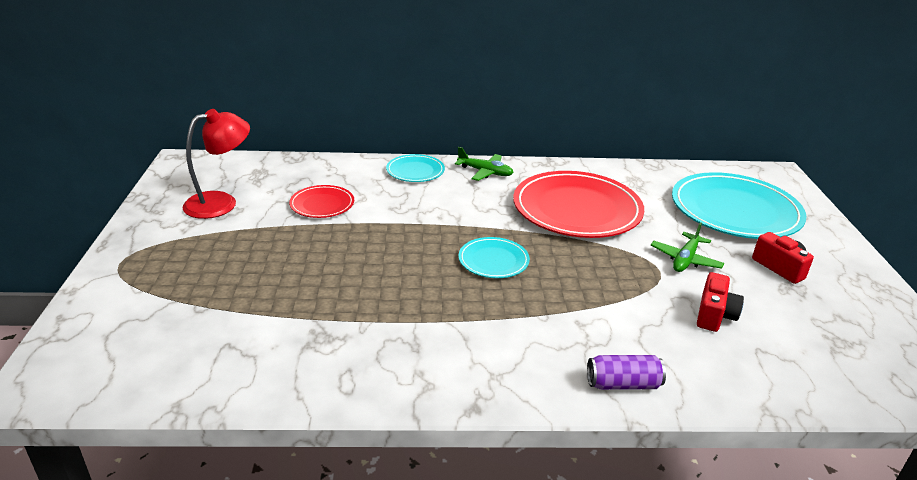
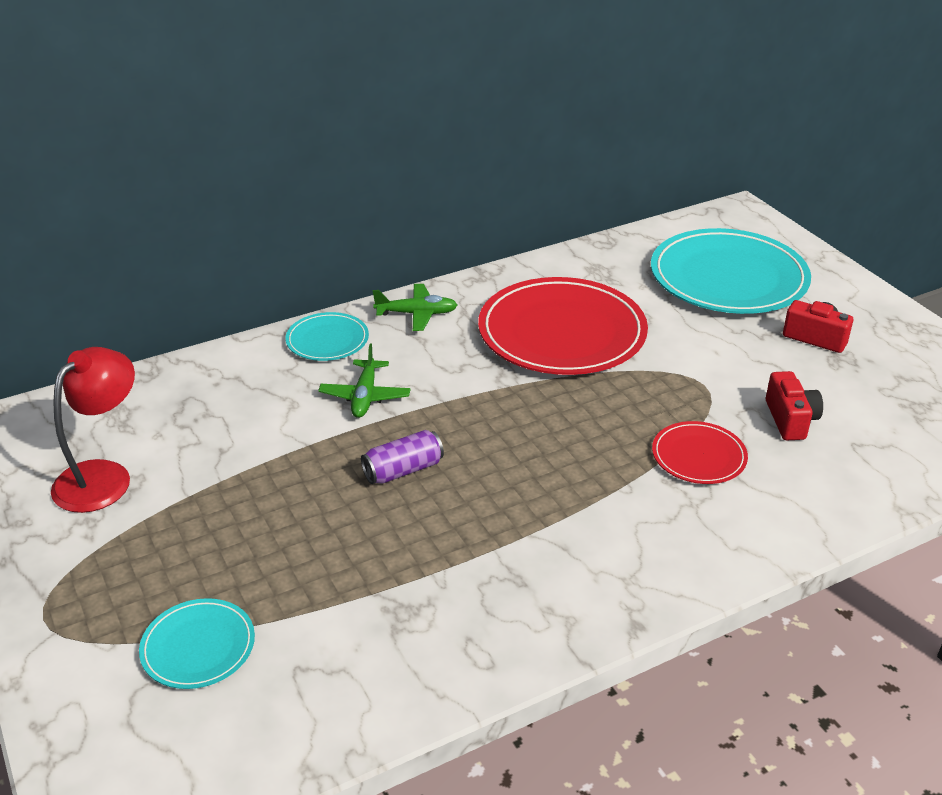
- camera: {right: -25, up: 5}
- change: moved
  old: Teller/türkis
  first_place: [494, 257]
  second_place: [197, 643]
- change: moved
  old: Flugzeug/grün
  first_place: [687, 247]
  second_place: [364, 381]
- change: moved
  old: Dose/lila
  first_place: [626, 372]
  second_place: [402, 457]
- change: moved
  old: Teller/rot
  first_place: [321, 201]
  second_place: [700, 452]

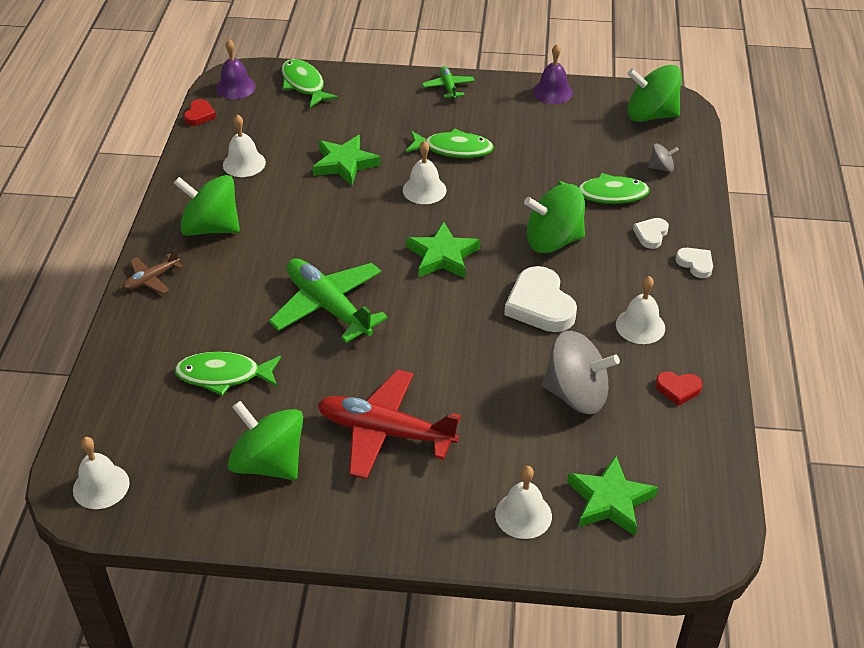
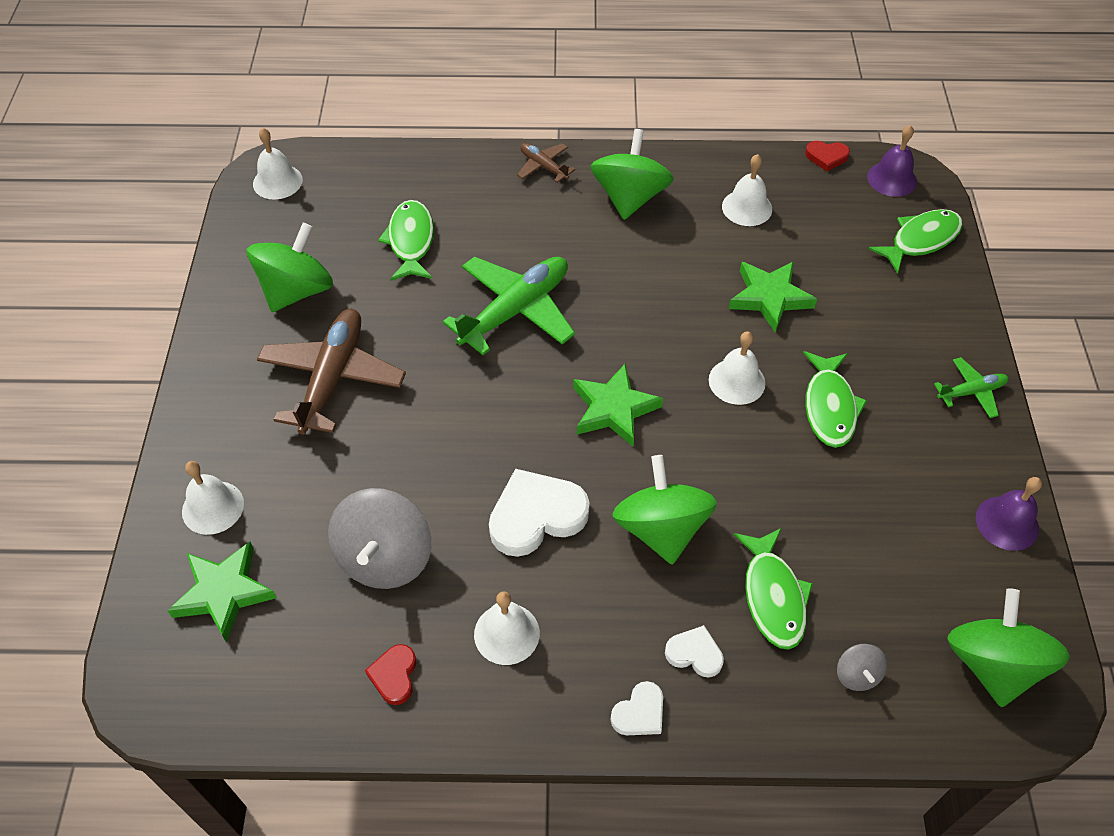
- camera: {right: 85, up: 10}
- change: recoloured
  old: Flugzeug/rot
  new: Flugzeug/braun
  first_place: [389, 424]
  second_place: [331, 372]

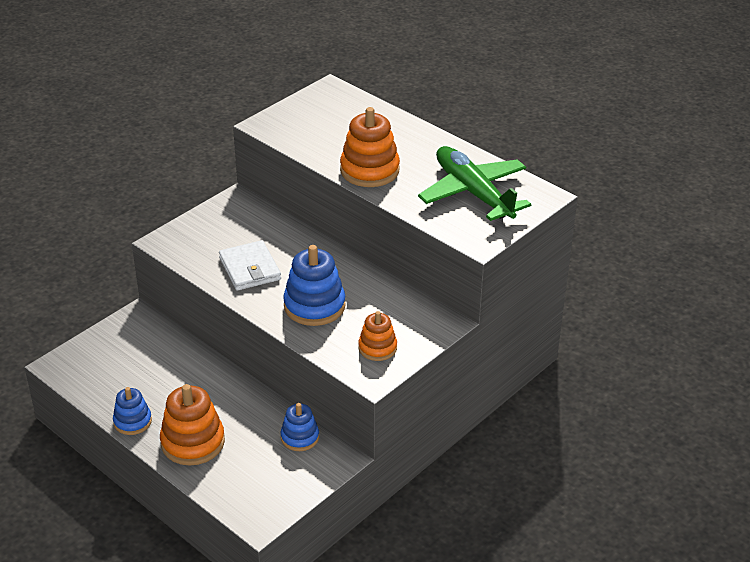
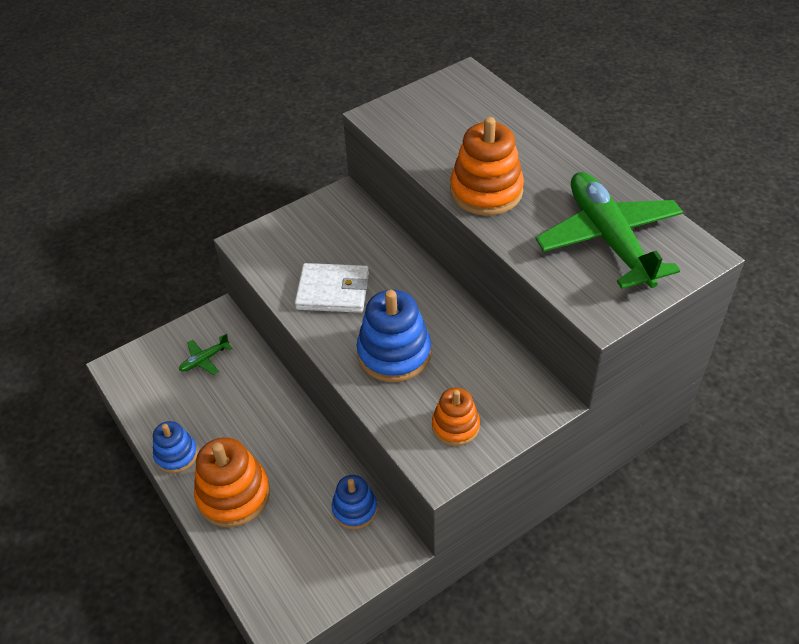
- camera: {right: 15, up: 10}
- change: added
  new: Flugzeug/grün
  second_place: [205, 354]
- change: turned
  old: Geldbörse/weiß
  first_place: [250, 265]
  second_place: [332, 288]
  degrees: -75

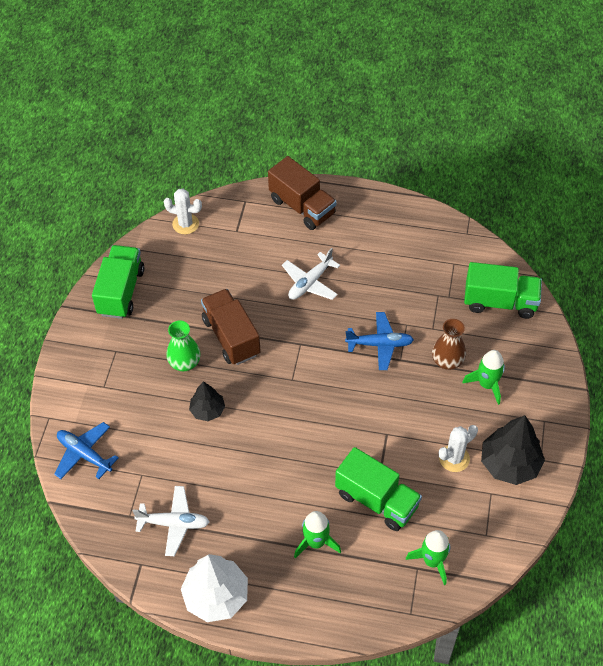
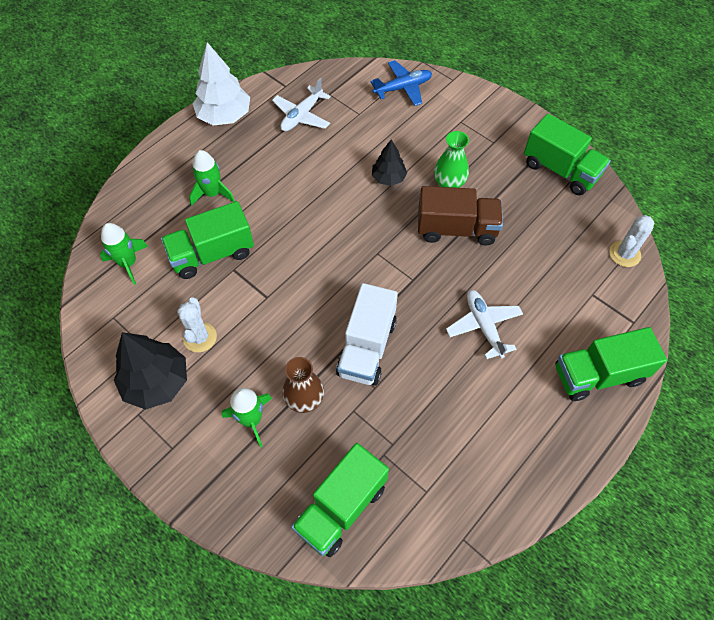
- camera: {right: 120, up: 5}
- change: replaced
  old: Flugzeug/blau
  new: Lastwagen/weiß
  first_place: [379, 341]
  second_place: [367, 334]
- change: recoloured
  old: Lastwagen/braun
  new: Lastwagen/grün
  first_place: [302, 193]
  second_place: [611, 364]

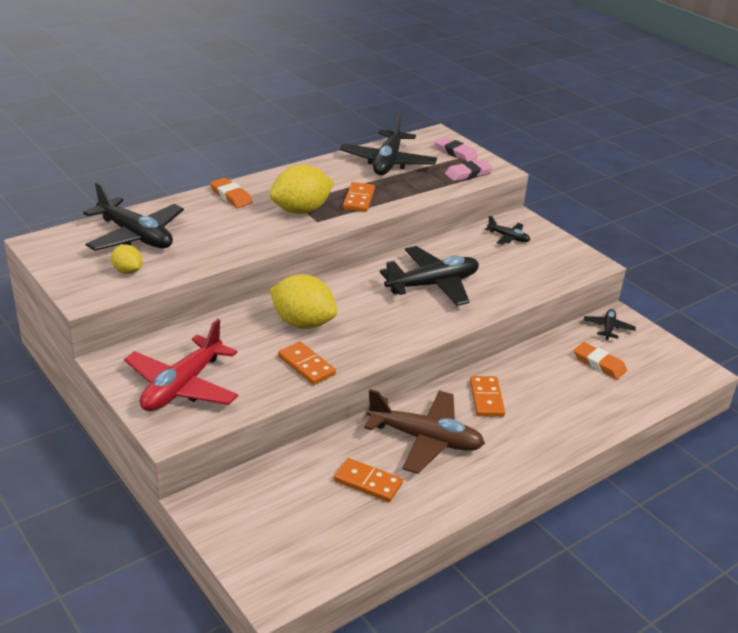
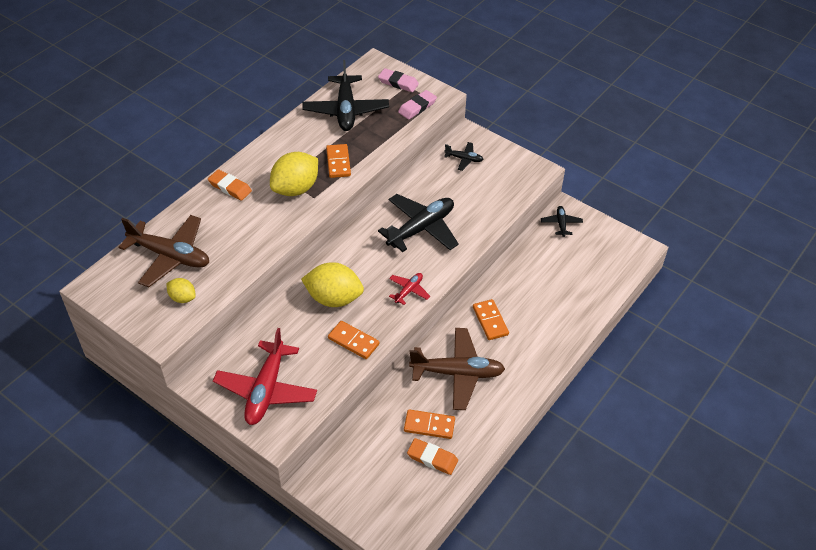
- camera: {right: -15, up: 15}
- change: recoloured
  old: Flugzeug/schwarz
  new: Flugzeug/braun
  first_place: [133, 216]
  second_place: [163, 251]
- change: added
  new: Flugzeug/rot
  second_place: [409, 289]
- change: moved
  old: Radiergummi/orange
  first_place: [600, 360]
  second_place: [432, 456]

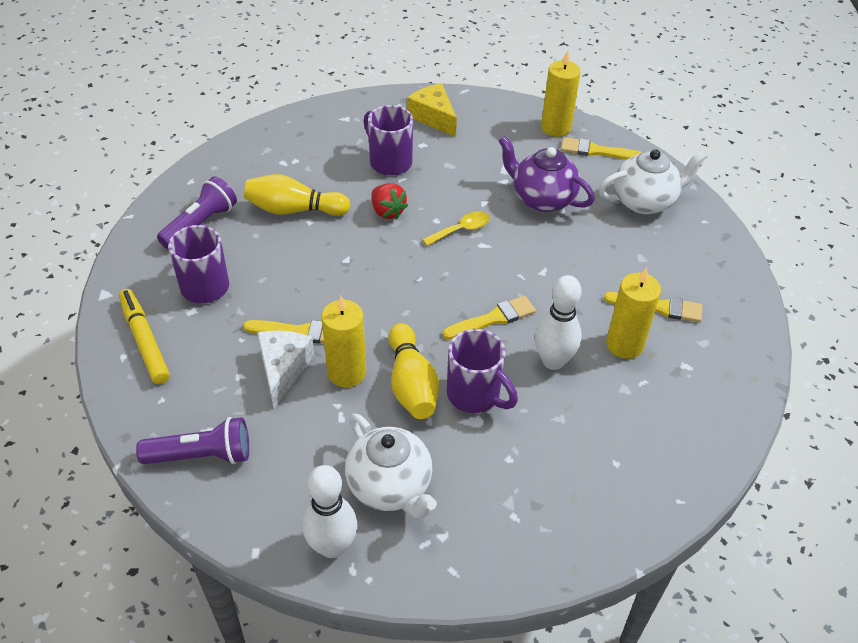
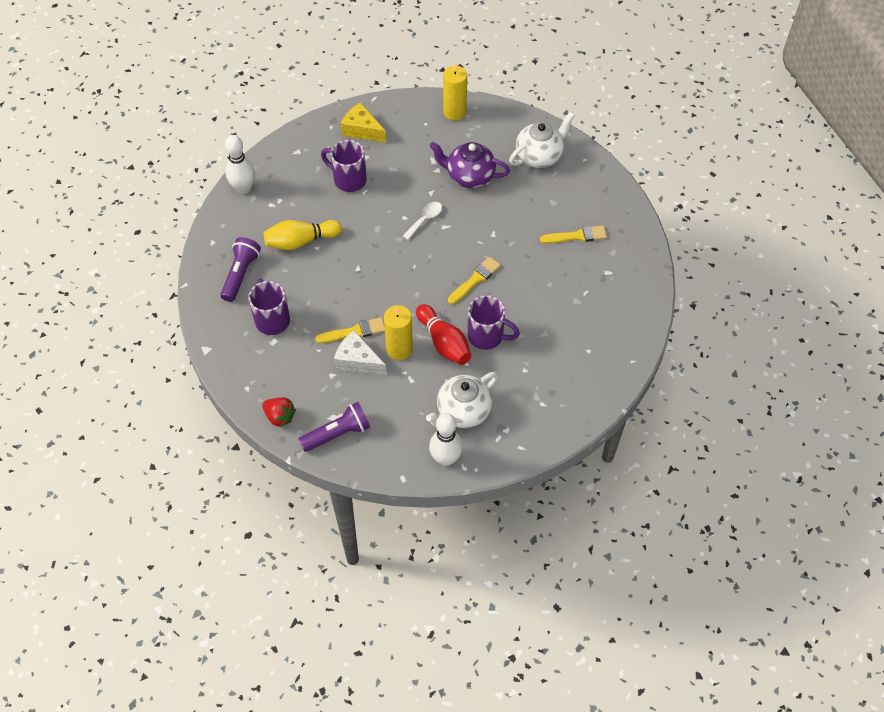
- camera: {right: -20, up: 10}
- change: moved
  old: Bowlingkegel/weiß
  first_place: [558, 322]
  second_place: [240, 164]
- change: moved
  old: Erdbeere/rot
  first_place: [389, 201]
  second_place: [279, 412]
- change: turned
  old: Käse/weiß
  first_place: [286, 369]
  second_place: [360, 353]
  degrees: -45
- change: recoloured
  old: Löffel/gelb
  new: Löffel/weiß
  first_place: [456, 229]
  second_place: [422, 221]
- change: recoloured
  old: Bowlingkegel/gelb
  new: Bowlingkegel/rot
  first_place: [414, 371]
  second_place: [443, 334]
- change: turned
  old: Teekanne/weiß
  first_place: [391, 466]
  second_place: [462, 400]
  degrees: 105
- change: removed
  old: Filzstift/gelb
  first_place: [144, 336]
- change: removed
  old: Pinsel/gelb
  first_place: [601, 148]
- change: removed
  old: Kerze/gelb
  first_place: [633, 313]

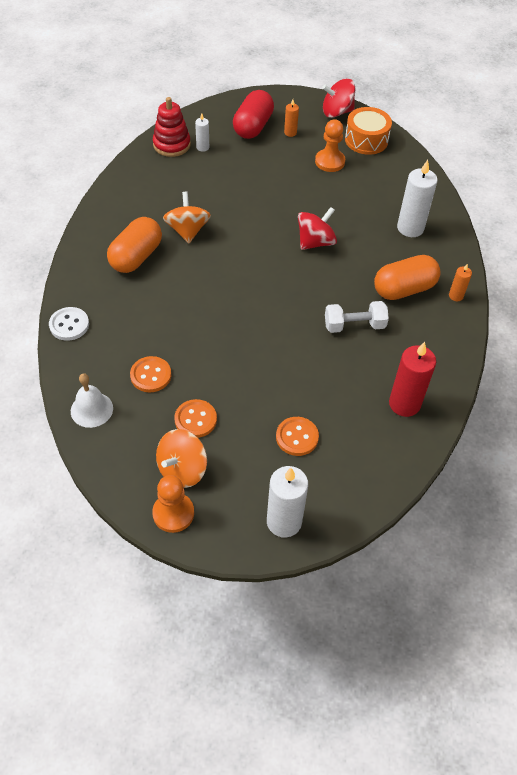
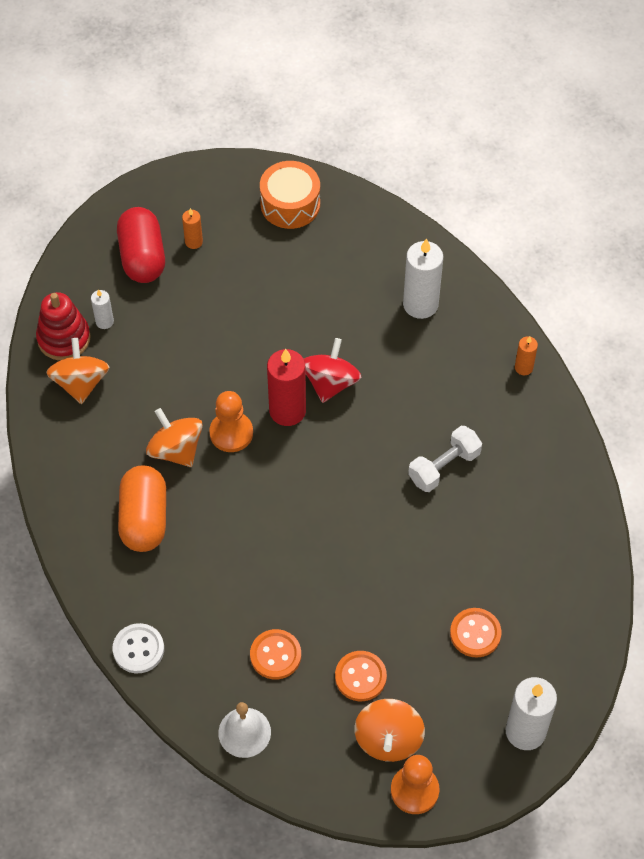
- camera: {right: -30, up: 5}
- change: added
  new: Kreisel/orange
  second_place: [78, 371]
- change: moved
  old: Bauer/orange
  first_place: [330, 145]
  second_place: [231, 421]
- change: moved
  old: Kerze/rot
  first_place: [412, 379]
  second_place: [286, 387]
- change: removed
  old: Kreisel/rot
  first_place: [338, 98]
- change: removed
  old: Kapsel/orange
  first_place: [407, 277]

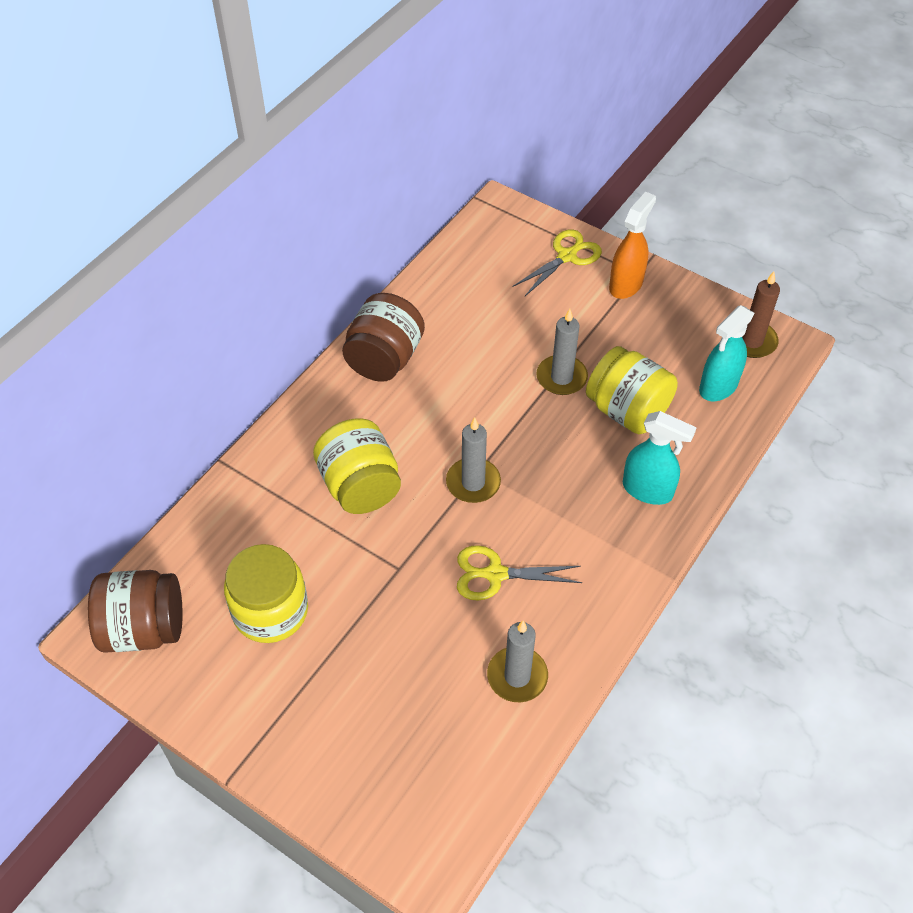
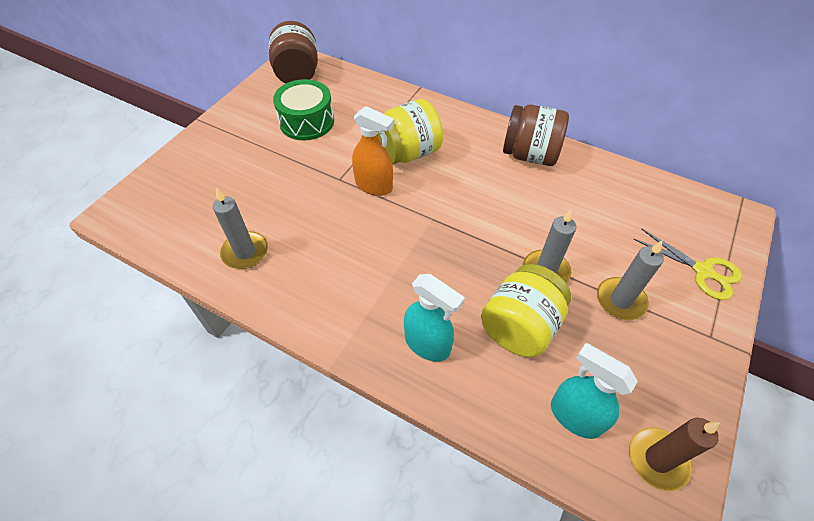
- camera: {right: 85, up: 0}
- change: replaced
  old: Einmachglas/gelb
  new: Trommel/grün
  first_place: [266, 593]
  second_place: [303, 109]
- change: moved
  old: Sprühflasche/orange
  first_place: [632, 245]
  second_place: [373, 151]
- change: turned
  old: Sprühflasche/türkis
  first_place: [660, 458]
  second_place: [434, 318]
  degrees: -75
- change: moved
  old: Kerze/grau
  first_place: [473, 460]
  second_place: [630, 280]
- change: removed
  old: Schere/gelb
  first_place: [519, 573]

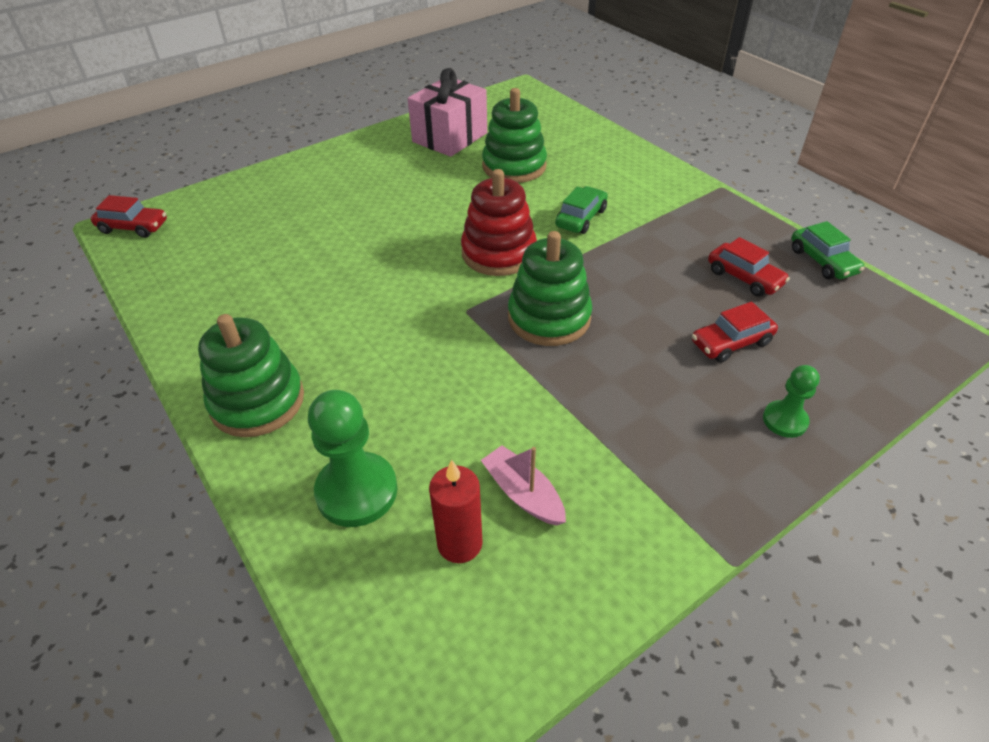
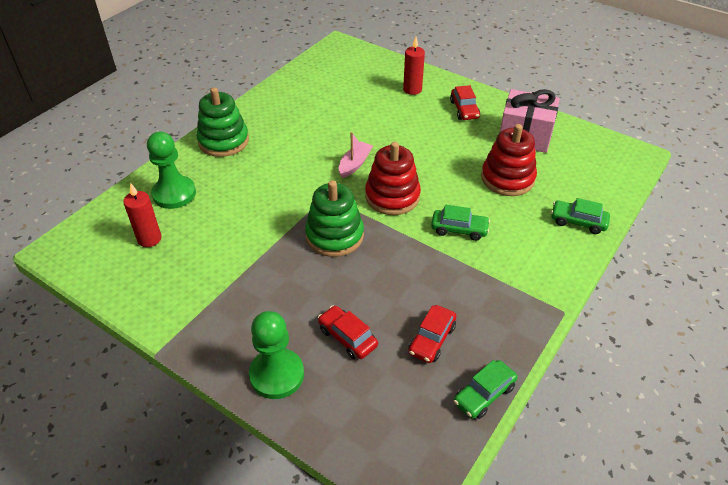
- camera: {right: 70, up: 0}
- change: resized
  old: Bauer/grün
  first_place: [791, 401]
  second_place: [276, 355]
  factor: 1.74
- change: moved
  old: Boot/rosa
  first_place: [523, 485]
  second_place: [356, 155]
- change: added
  new: Kerze/rot
  second_place: [414, 66]
- change: moved
  old: Auto/rot
  first_place: [129, 216]
  second_place: [465, 102]
- change: recoloured
  old: Stapelspielzeug/grün
  new: Stapelspielzeug/rot
  first_place: [514, 135]
  second_place: [509, 160]
- change: added
  new: Auto/grün
  second_place: [580, 216]

